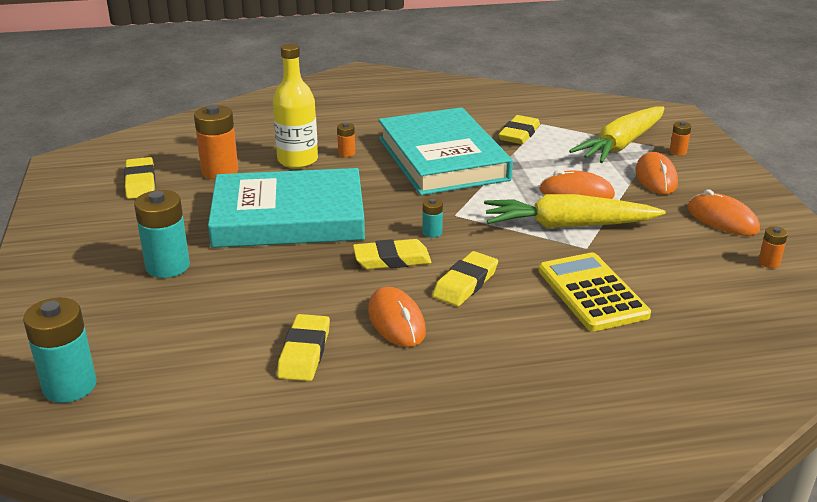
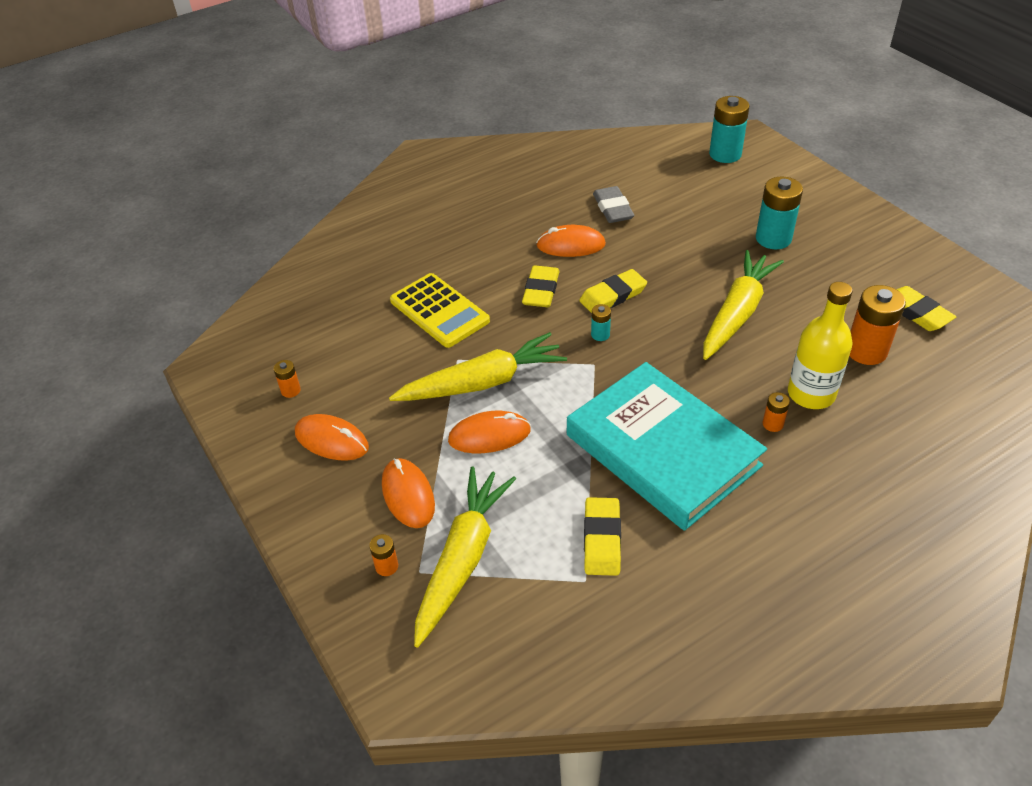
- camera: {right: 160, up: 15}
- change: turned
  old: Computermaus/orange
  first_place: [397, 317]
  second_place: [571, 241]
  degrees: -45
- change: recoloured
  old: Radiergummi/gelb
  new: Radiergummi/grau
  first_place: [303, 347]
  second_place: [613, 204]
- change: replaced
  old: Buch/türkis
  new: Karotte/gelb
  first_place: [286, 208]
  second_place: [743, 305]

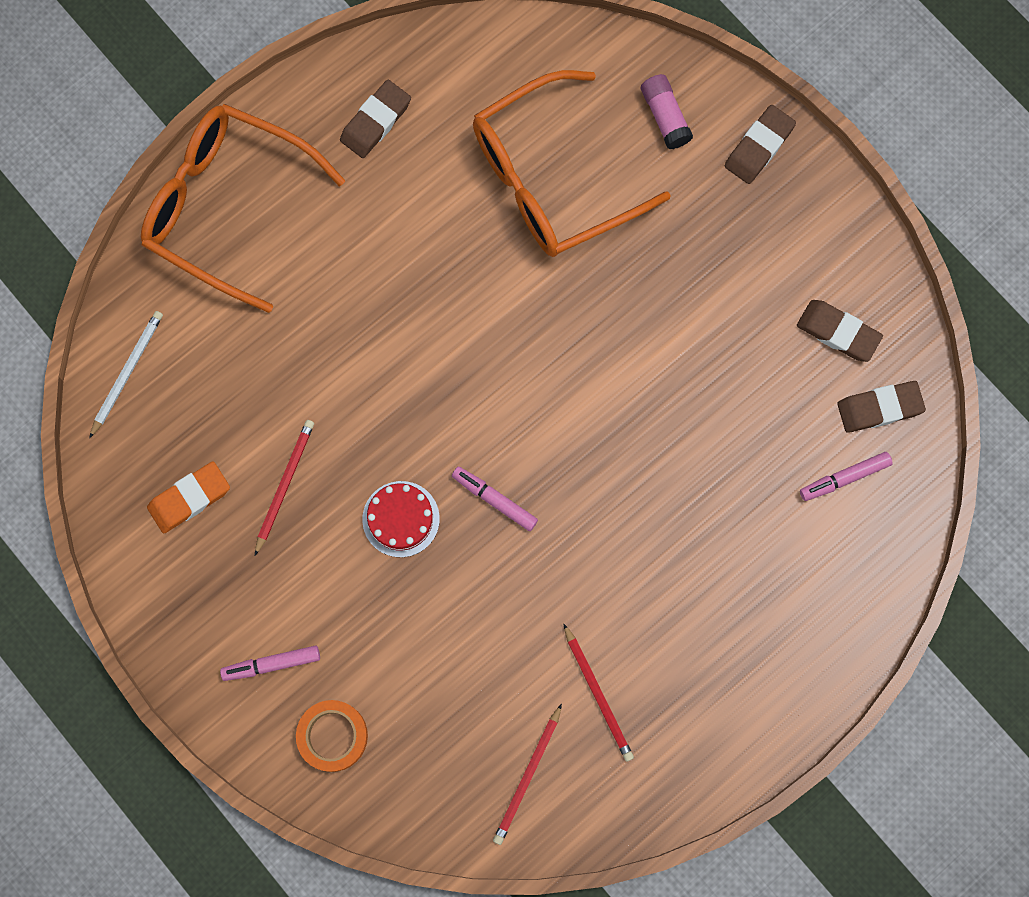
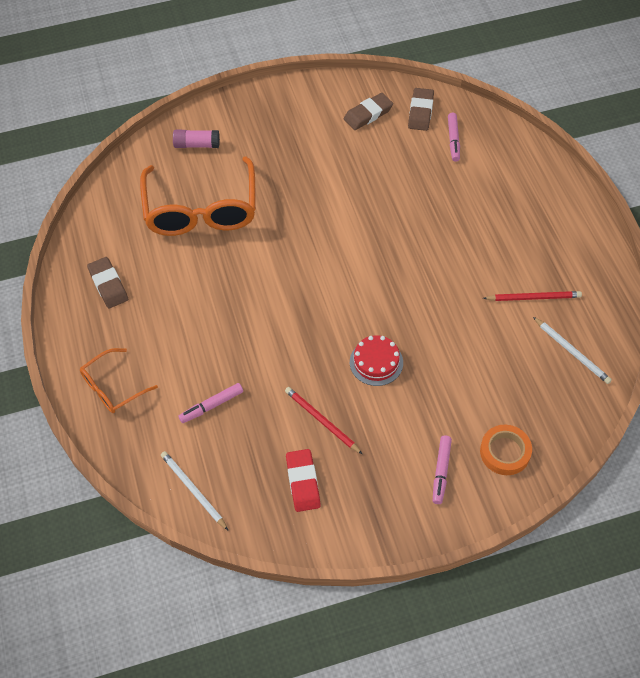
- camera: {right: -65, up: -20}
- change: resized
  old: Brille/orange
  first_place: [243, 208]
  second_place: [119, 380]
  factor: 0.51
- change: moved
  old: Filzstift/rosa
  first_place: [495, 499]
  second_place: [210, 403]
- change: recoloured
  old: Radiergummi/orange
  new: Radiergummi/rot
  first_place: [188, 497]
  second_place: [303, 480]
- change: recoloured
  old: Bleistift/rot
  new: Bleistift/weiß
  first_place: [527, 774]
  second_place: [572, 350]
- change: removed
  old: Radiergummi/braun
  first_place: [760, 144]

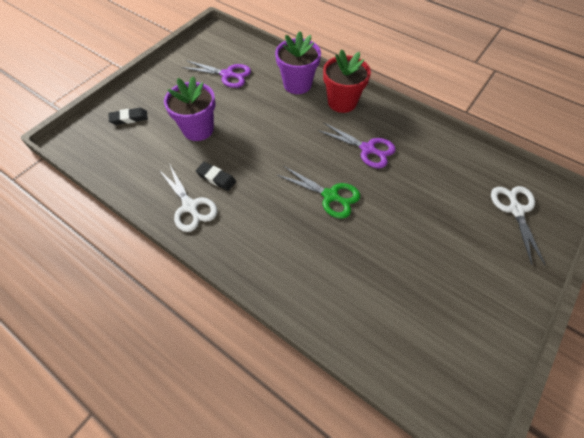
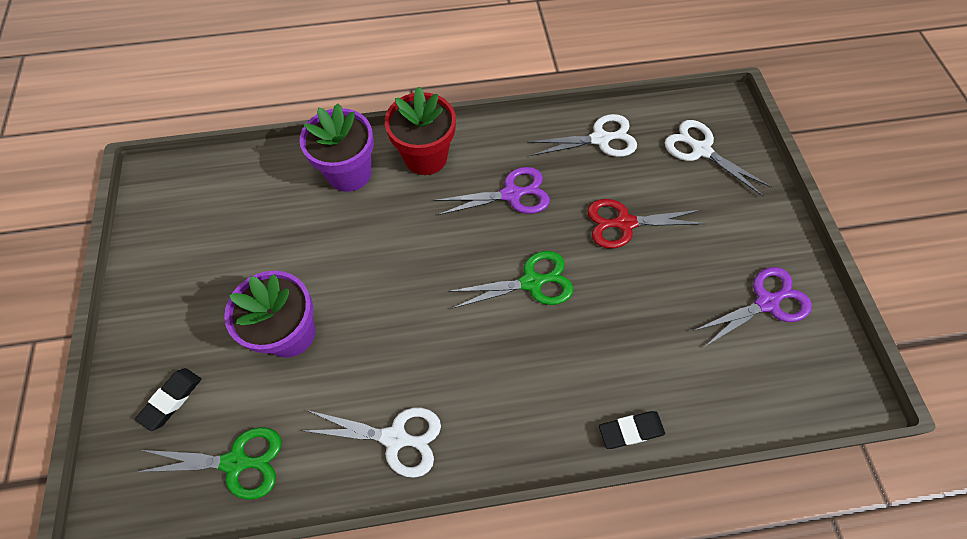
- camera: {right: -45, up: 5}
- change: added
  new: Schere/grün
  second_place: [209, 463]
- change: added
  new: Schere/weiß
  second_place: [582, 135]
- change: added
  new: Schere/rot
  second_place: [647, 223]
- change: moved
  old: Radiergummi/schwarz
  first_place: [216, 176]
  second_place: [632, 430]
- change: moved
  old: Schere/lila
  first_place: [216, 74]
  second_place: [752, 306]

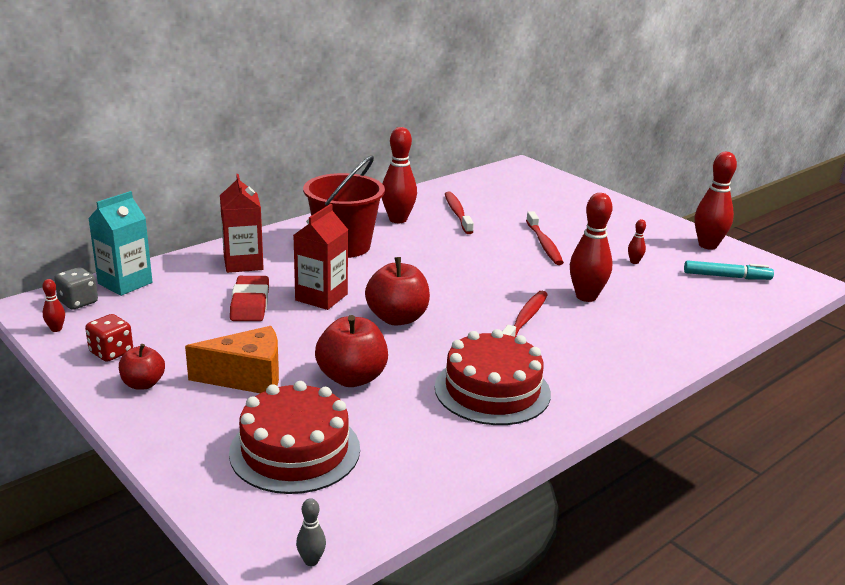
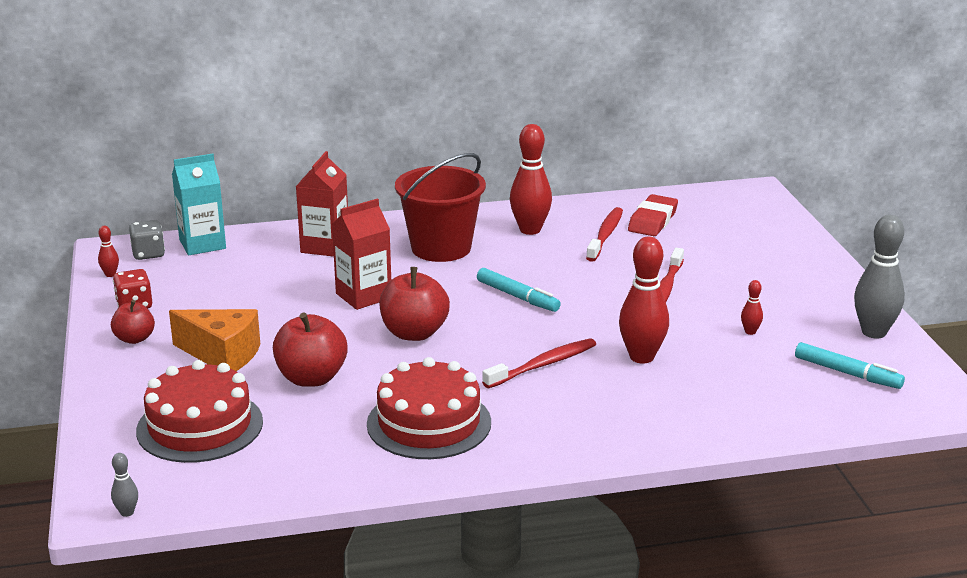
- camera: {right: 30, up: 0}
- change: added
  new: Filzstift/türkis
  second_place: [519, 290]
- change: moved
  old: Radiergummi/rot
  first_place: [249, 298]
  second_place: [653, 215]
- change: recoloured
  old: Bowlingkegel/rot
  new: Bowlingkegel/grau
  first_place: [716, 201]
  second_place: [879, 277]

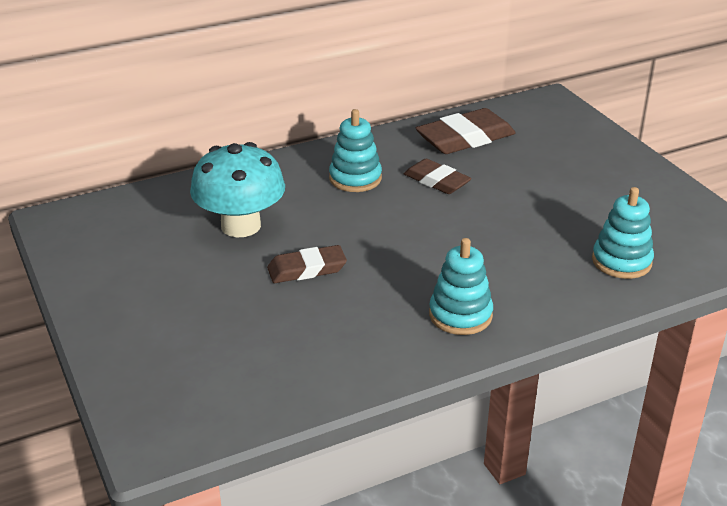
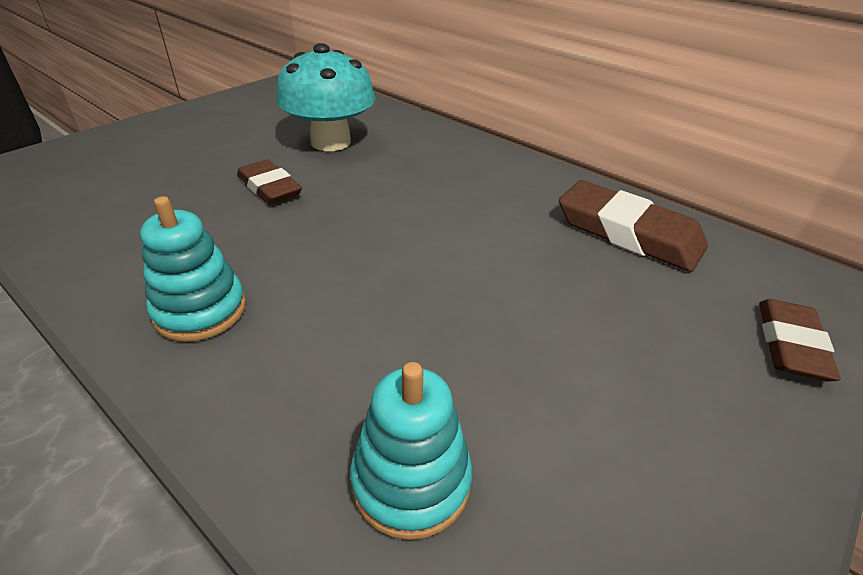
- camera: {right: 65, up: 5}
- change: moved
  old: Radiergummi/braun
  first_place: [438, 176]
  second_place: [800, 340]
- change: removed
  old: Stapelspielzeug/türkis
  first_place: [355, 150]

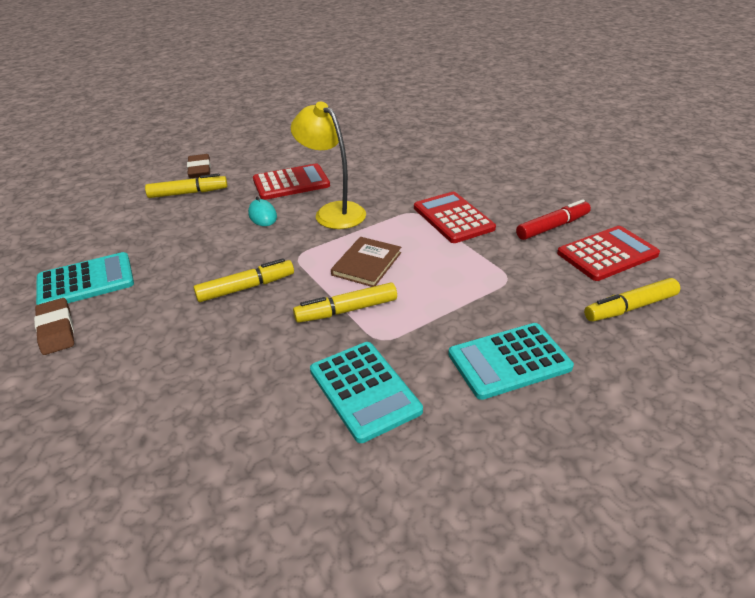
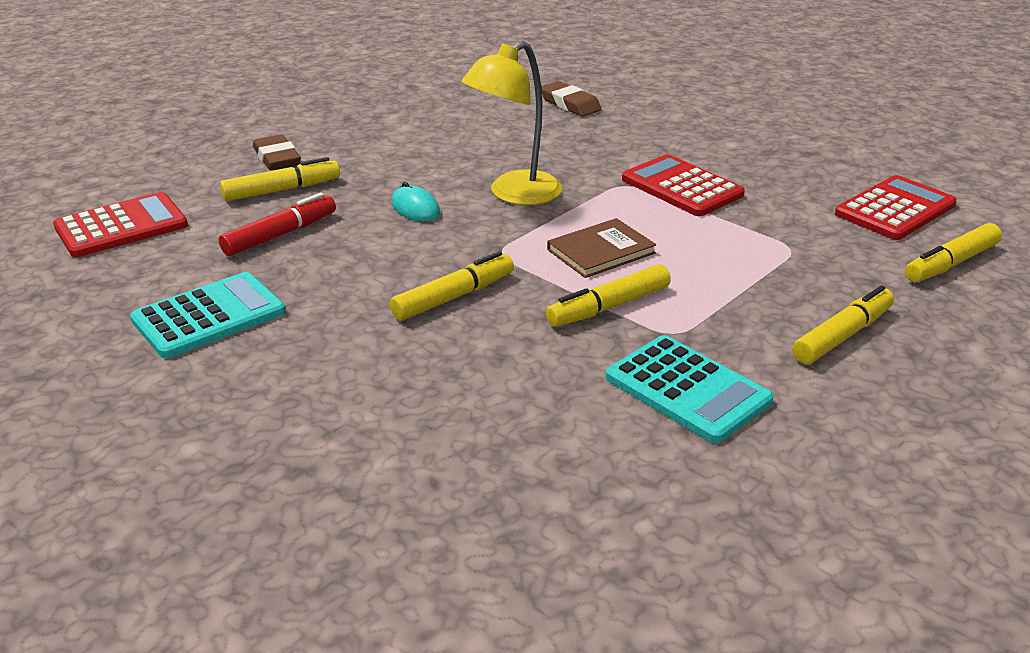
- camera: {right: -15, up: -5}
- change: moved
  old: Taschenrechner/rot
  first_place: [291, 181]
  second_place: [120, 224]
- change: moved
  old: Filzstift/rot
  first_place: [553, 219]
  second_place: [277, 224]
- change: turned
  old: Lampe/gelb
  first_place: [328, 165]
  second_place: [511, 123]
  degrees: -75
- change: moved
  old: Radiergummi/braun
  first_place: [54, 326]
  second_place: [571, 99]
- change: turned
  old: Buch/braun
  first_place: [366, 262]
  second_place: [601, 248]
  degrees: 45
- change: replaced
  old: Taschenrechner/türkis
  new: Filzstift/gelb
  first_place: [511, 361]
  second_place: [843, 324]

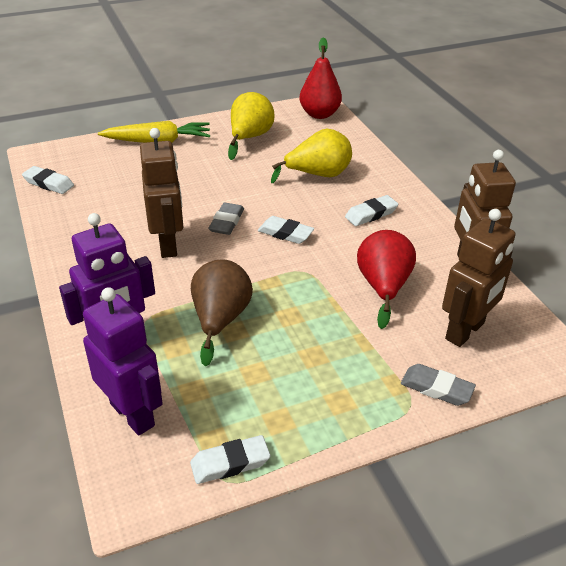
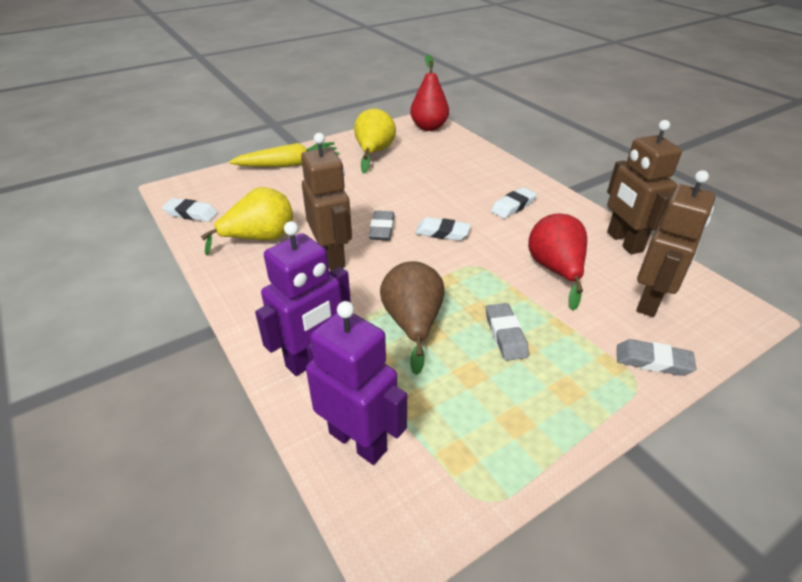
- camera: {right: -10, up: 0}
- change: moved
  old: Birne/gelb
  first_place: [311, 155]
  second_place: [247, 221]
- change: added
  new: Radiergummi/grau
  second_place: [507, 332]
- change: removed
  old: Radiergummi/weiß
  first_place: [230, 459]

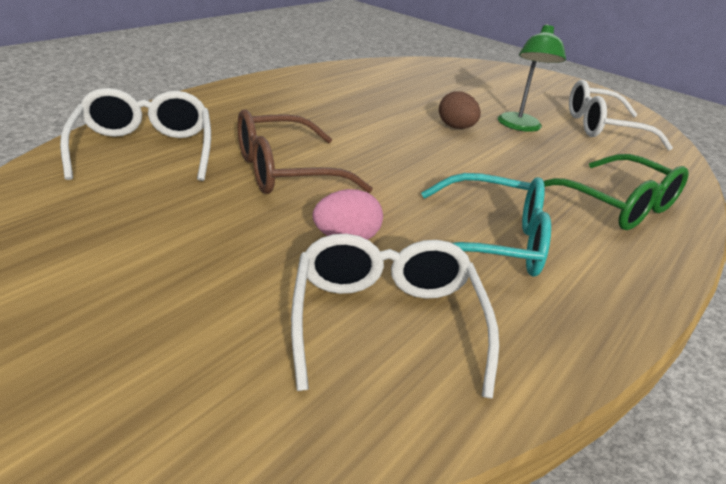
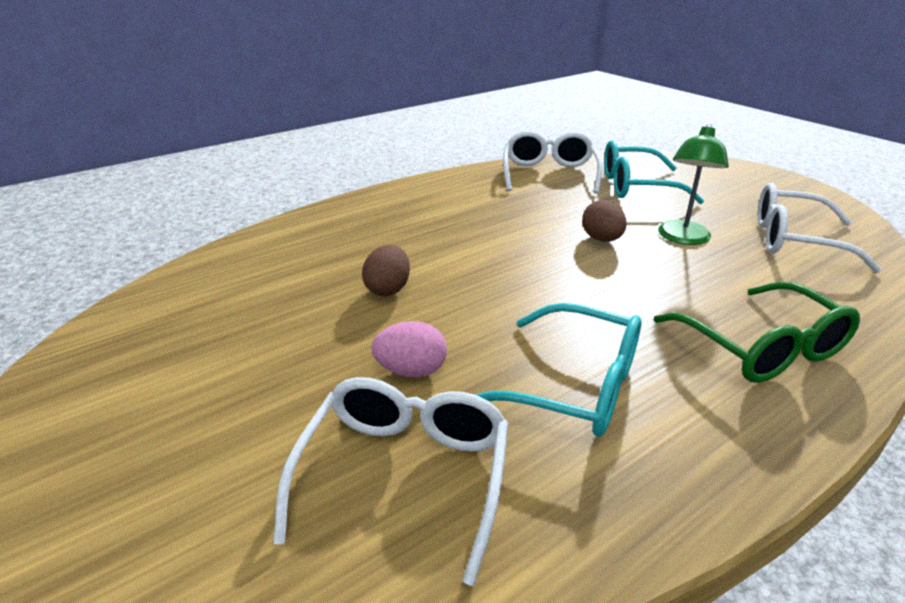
- camera: {right: 20, up: 0}
- change: replaced
  old: Brille/braun
  new: Ei/braun
  first_place: [305, 151]
  second_place: [386, 270]
- change: moved
  old: Brille/weiß
  first_place: [135, 134]
  second_place: [553, 162]
- change: added
  new: Brille/türkis
  second_place: [654, 172]

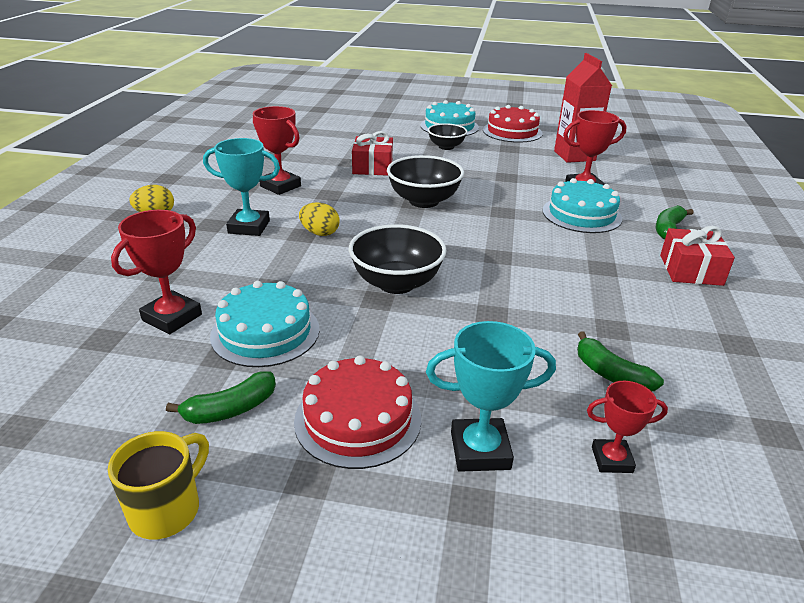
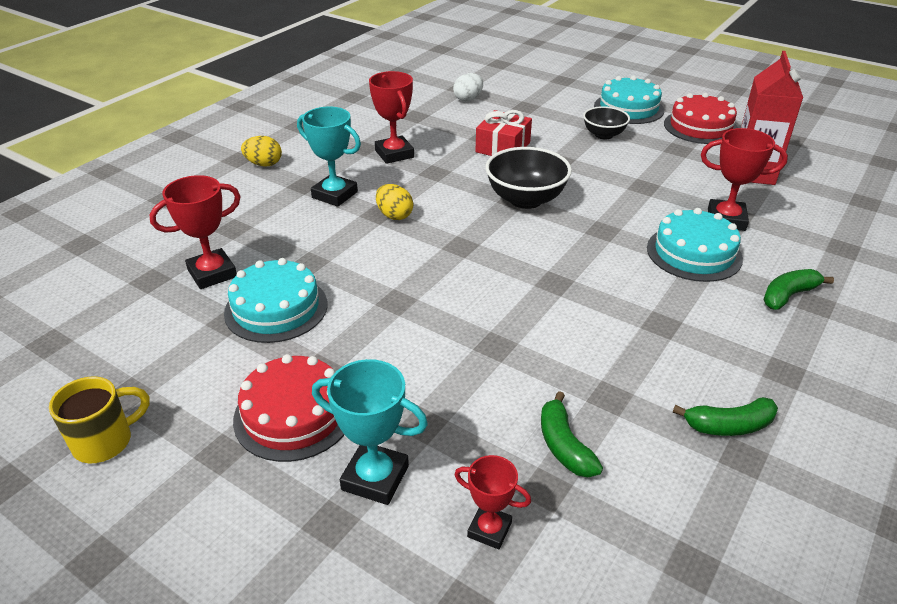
- camera: {right: 25, up: 5}
- change: added
  new: Ei/weiß
  second_place: [468, 87]
- change: moved
  old: Banane/grün
  first_place: [221, 397]
  second_place: [725, 416]
- change: removed
  old: Schüssel/schwarz
  first_place: [398, 259]
- change: removed
  old: Geschenk/rot
  first_place: [697, 256]

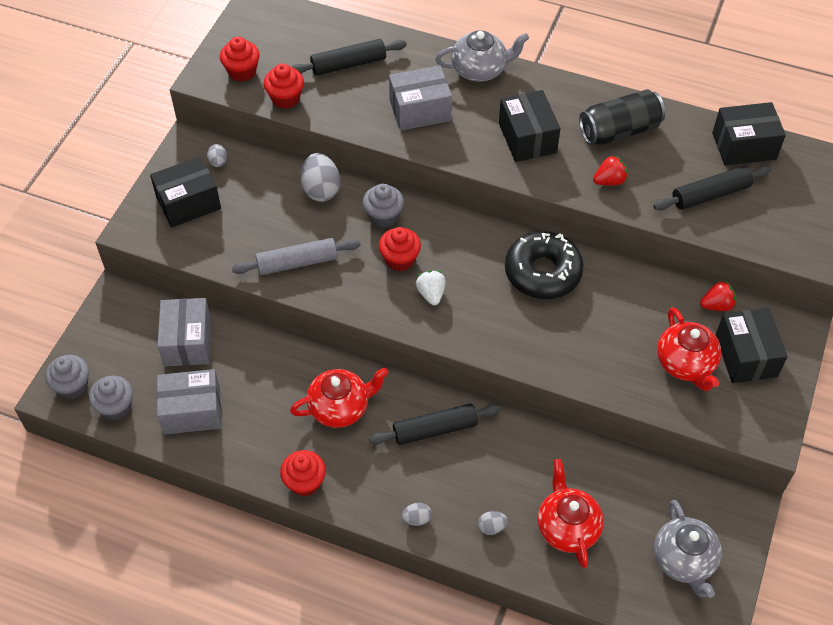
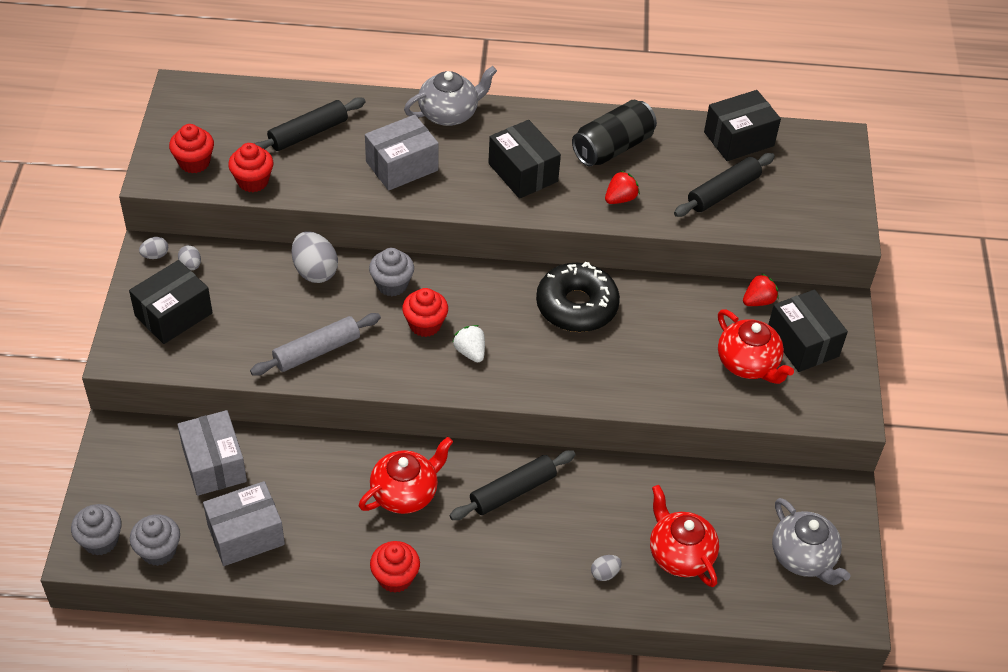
- camera: {right: -20, up: -5}
- change: moved
  old: Ei/grau
  first_place: [417, 514]
  second_place: [153, 248]

